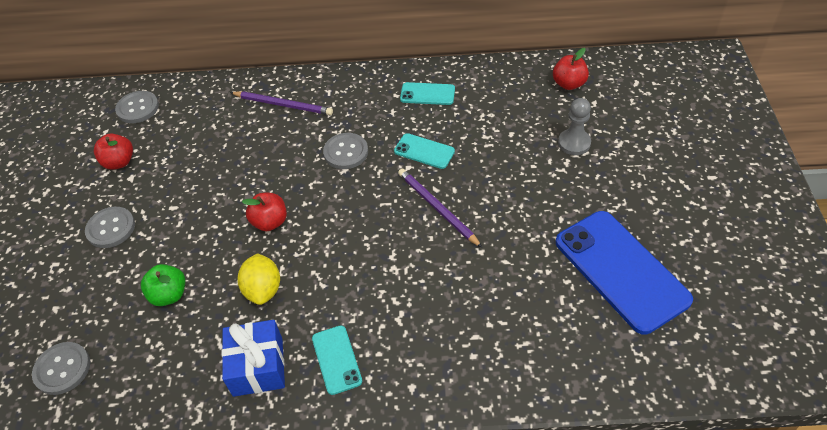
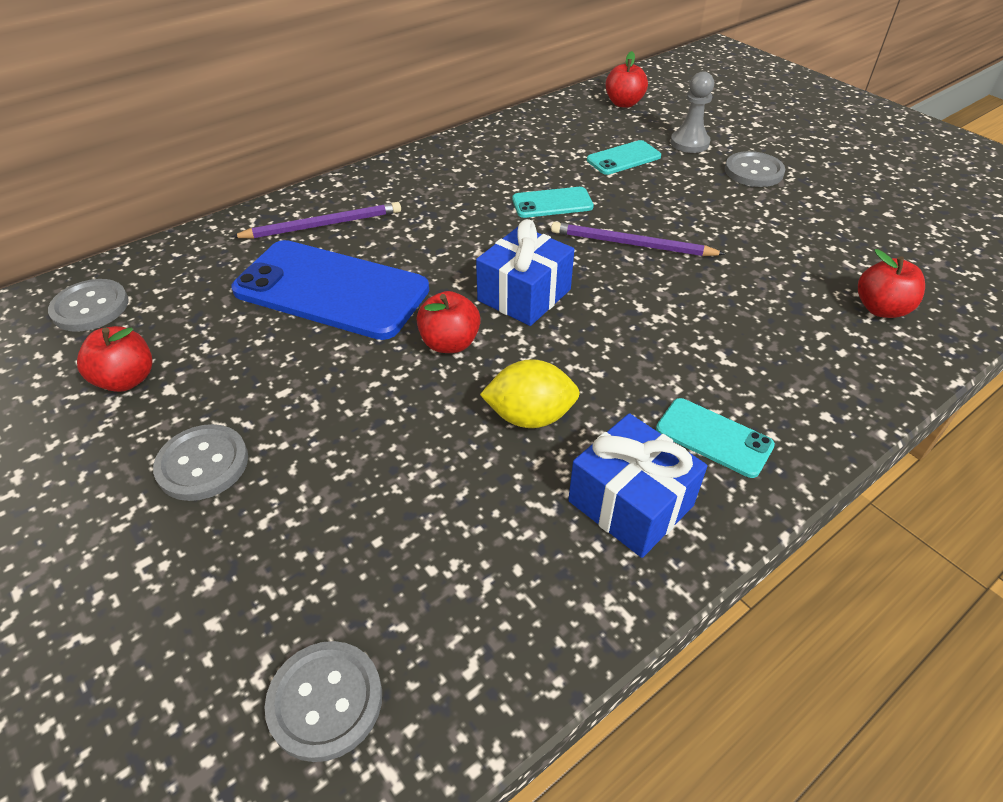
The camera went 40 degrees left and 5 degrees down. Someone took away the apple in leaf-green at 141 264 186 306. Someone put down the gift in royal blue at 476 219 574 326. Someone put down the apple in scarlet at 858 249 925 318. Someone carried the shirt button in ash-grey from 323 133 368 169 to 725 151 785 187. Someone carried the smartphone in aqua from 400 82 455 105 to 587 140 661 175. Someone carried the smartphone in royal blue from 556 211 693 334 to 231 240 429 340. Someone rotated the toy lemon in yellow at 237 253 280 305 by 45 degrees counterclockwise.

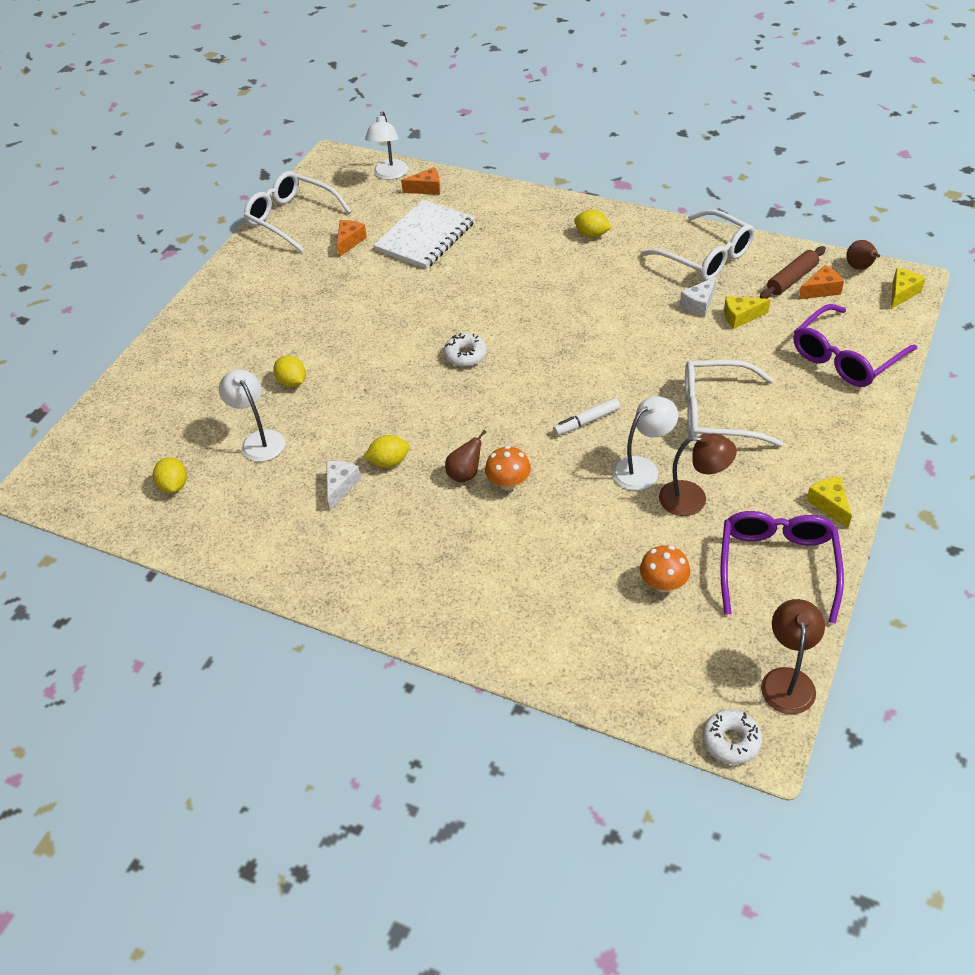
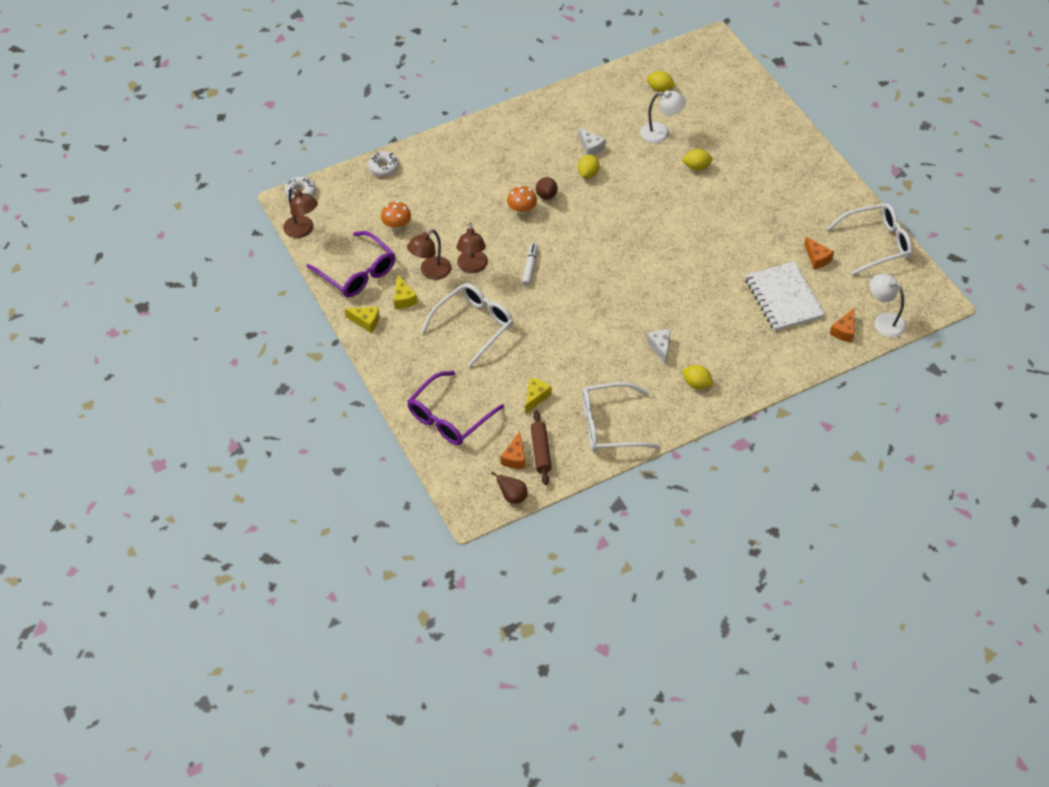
The camera went 125 degrees right and 5 degrees up. Someone carried the donut in snow-white from 444 333 487 367 to 368 151 399 176. Someone carried the cheese wedge in snow-white from 680 277 716 317 to 647 330 671 365. Someone carried the cheese wedge in yellow from 891 268 926 309 to 394 275 417 309. Someone repainted the desk lamp in snow-white at 612 396 678 490, which became the desk lamp in brown at 456 223 488 273. Someone rotated the toy lemon in yellow at 574 209 612 237 by 60 degrees clockwise. Someone rotated the spectacles in violet at 793 304 917 387 by 135 degrees counterclockwise.

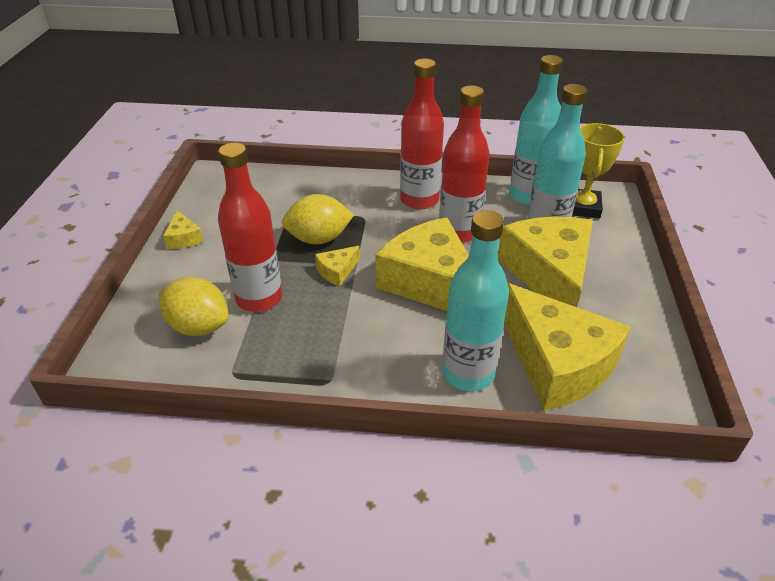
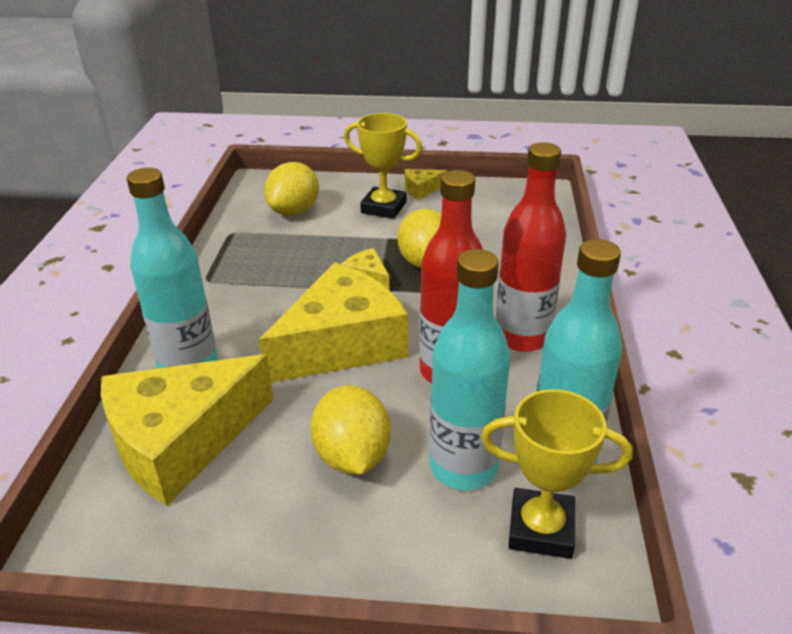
The camera went 90 degrees right and 5 degrees down. Someone took away the drink bottle in scarlet at 218 143 282 312. Someone put down the prize cup in yellow at 344 113 422 219. Someone swapped the cheese wedge in yellow at 498 217 593 307 for the toy lemon in yellow at 310 385 391 475.

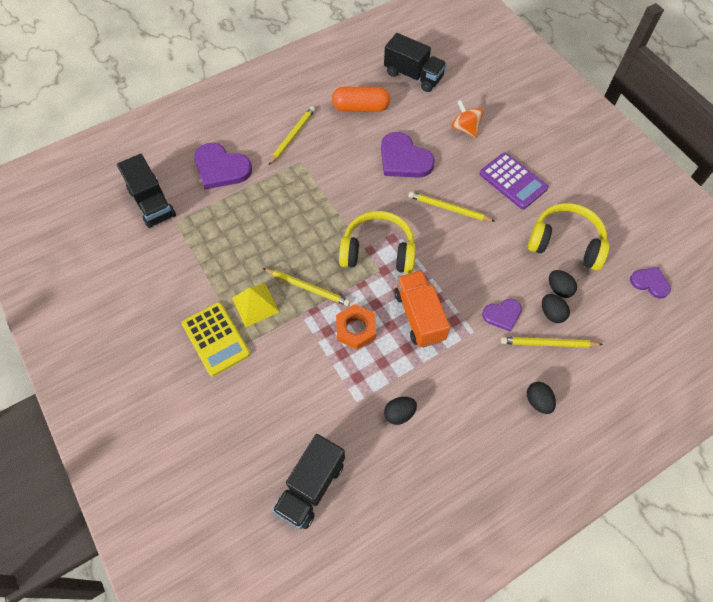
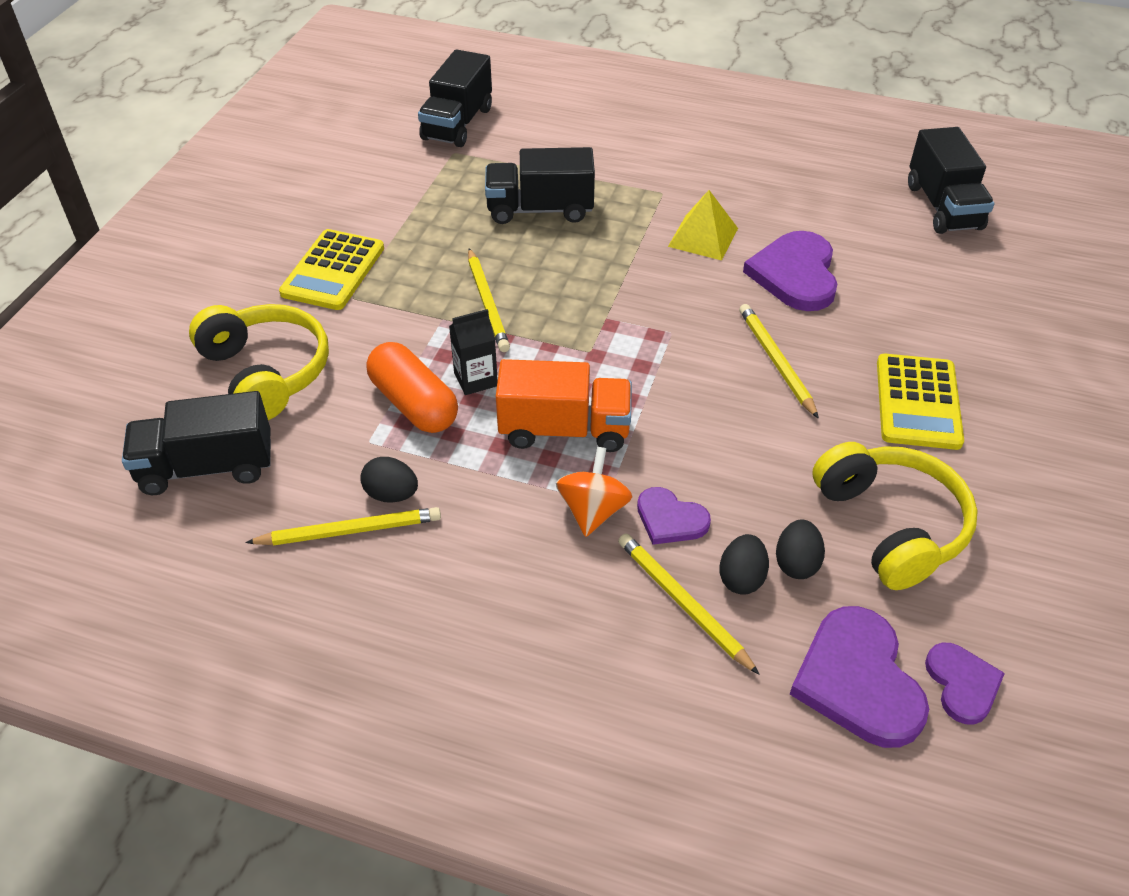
The camera went 50 degrees right and 15 degrees down. Someone took away the egg shape in ebony at 527 382 556 414. Someone put down the truck in ebony at 485 147 595 224. Someone carried the heart in violet from 194 143 252 189 to 789 606 929 748. Someone carried the pyramid shape in yellow from 232 284 279 327 to 668 190 738 261. Someone carried the pencil in yellow from 268 106 315 166 to 245 507 441 546. Someone carried the pill shape in orange-coloured from 332 87 390 112 to 367 342 458 433. Someone carried the headset in yellow from 339 211 416 274 to 189 304 329 420. Someone carried the toy top in orange-coloured from 452 100 484 138 to 556 447 632 537. Someone swapped the hexagon nut in orange-coloured at 336 304 376 350 for the milk carton in ebony at 449 309 498 395. Someone repainted the pocket calculator in violet at 479 152 548 209, which became the pocket calculator in yellow at 877 354 964 450. Someone rotated the truck in orange-coloured at 394 270 450 348 by 60 degrees clockwise.

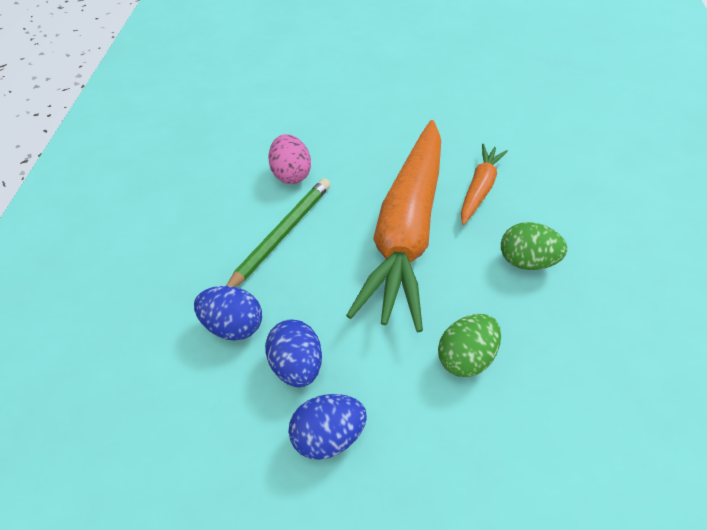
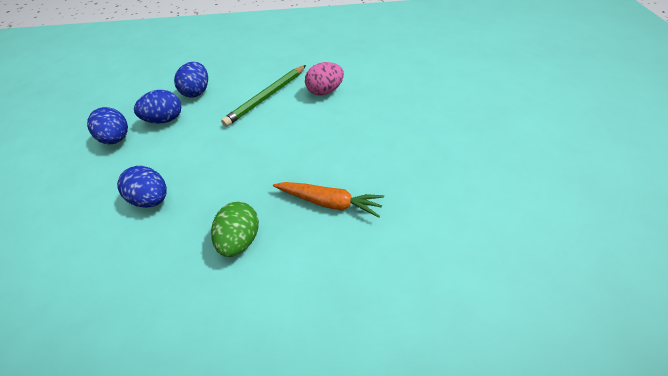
The camera went 85 degrees right and 0 degrees up. Someone took away the root vegetable in orange-coloured at 346 120 441 332. Someone repainted the egg shape in leaf-green at 438 314 501 377, which became the egg shape in royal blue at 117 166 167 208. Someone rotated the pencil in leaf-green at 226 178 331 287 by 105 degrees clockwise.

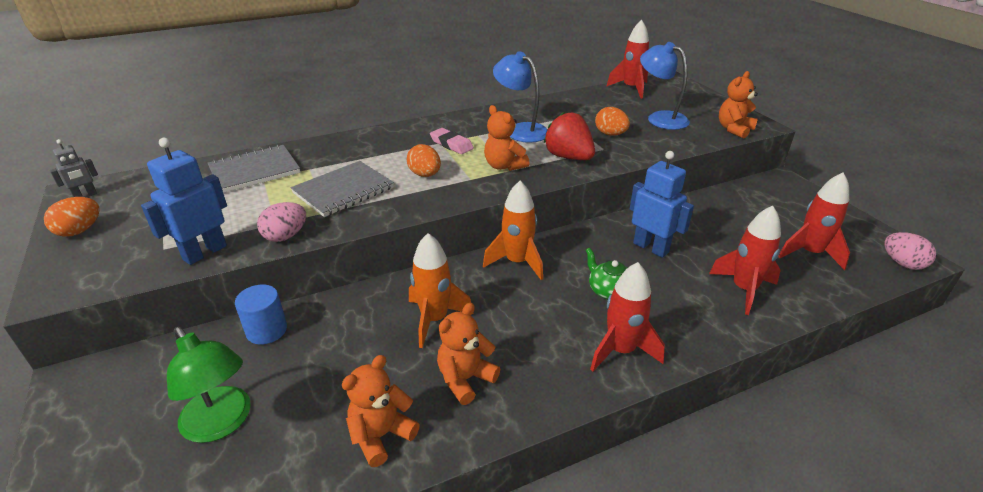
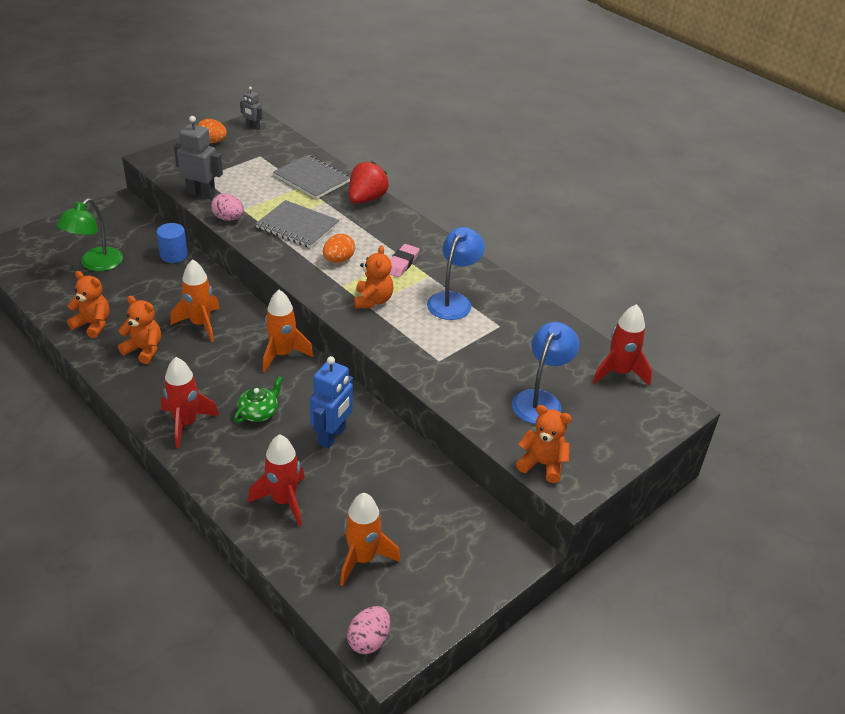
The camera went 70 degrees right and 5 degrees up. Someone took away the egg shape in orange-coloured at 595 107 630 136. Someone carried the berry in scarlet from 544 112 595 160 to 349 161 389 204. Someone repainted the robot figure in royal blue at 141 138 227 265, which became the robot figure in ash-grey at 174 116 223 199. Someone repainted the spaceship in scarlet at 778 172 850 270, which became the spaceship in orange-coloured at 340 493 401 586. Someone rotated the teddy in orange-coloured at 484 105 530 171 by 150 degrees clockwise.

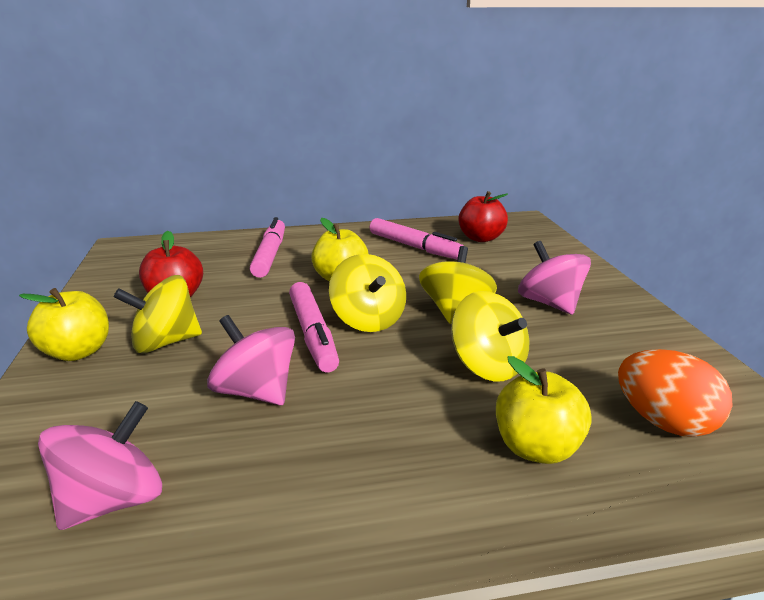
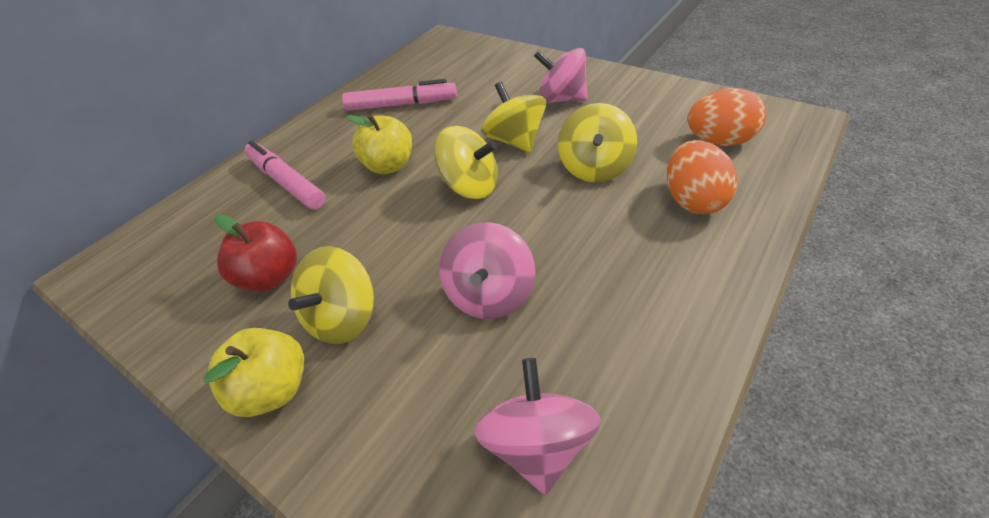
The camera went 40 degrees left and 20 degrees up. Someone took away the marker in rosy at 289 282 339 372. Someone took away the apple in scarlet at 459 191 508 242. Someone swapped the apple in yellow at 496 356 592 464 for the egg shape in orange-coloured at 667 140 738 214. Someone rotated the toy top in rosy at 207 315 295 405 by 75 degrees counterclockwise. Someone rotated the toy top in yellow at 451 291 529 381 by 90 degrees clockwise.

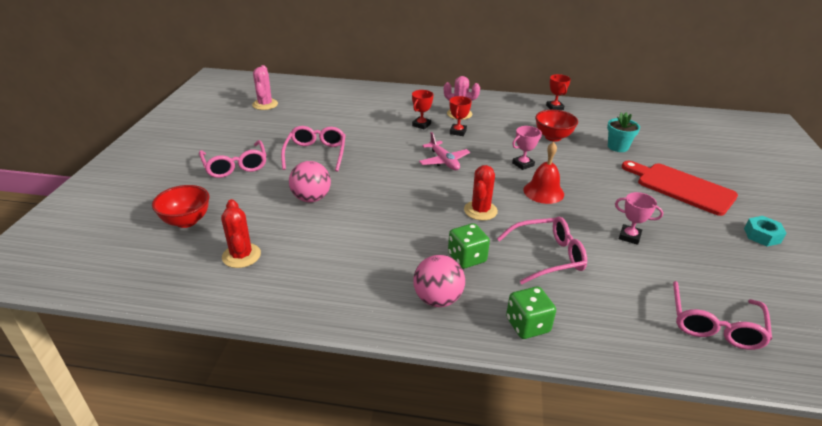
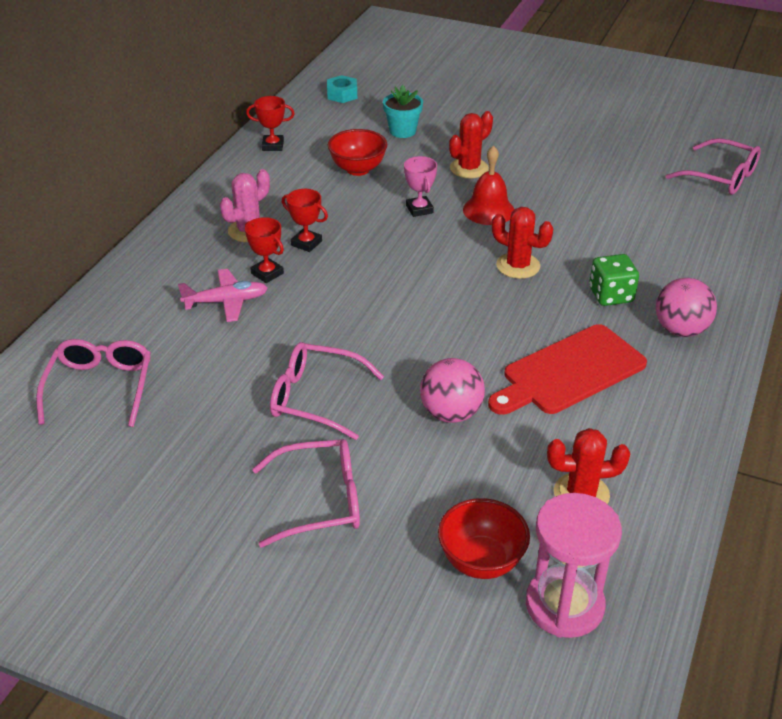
The camera went 75 degrees left and 5 degrees up. Someone took away the saguaro cactus in rosy at 252 65 278 110. Someone took away the die in leaf-green at 506 286 556 339. Someone took away the prize cup in rosy at 615 192 663 245. Someone put down the saguaro cactus in scarlet at 449 111 493 178. Someone put down the hourglass in rosy at 526 493 622 638. Someone carried the aeroplane in rosy from 419 132 470 170 to 178 269 268 322. Someone carried the spectacles in rosy from 497 217 587 284 to 36 339 151 427. Someone carried the cutting board in scarlet from 622 161 738 216 to 488 324 647 415. Someone carried the hexagon nut in aqua from 744 216 786 247 to 327 75 357 103.

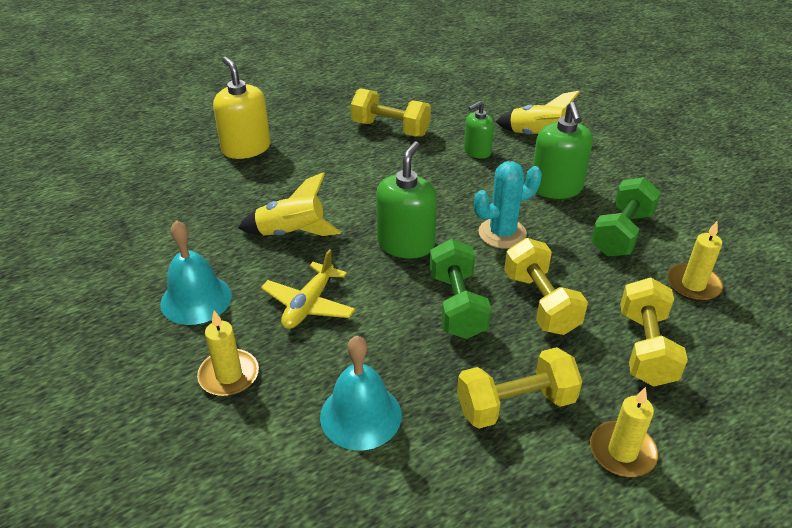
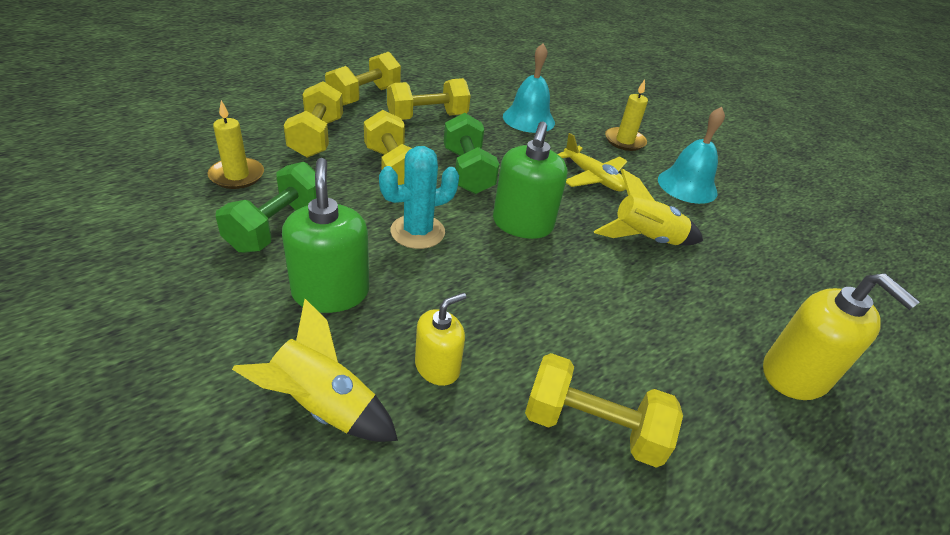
The camera went 170 degrees right and 0 degrees up. Someone swapped the candle in yellow at 590 387 658 477 for the dumbbell in yellow at 325 52 401 105. Someone repainted the soap dispenser in leaf-green at 464 101 494 159, which became the soap dispenser in yellow at 415 292 466 386. Someone rotated the aeroplane in yellow at 261 249 355 329 by 120 degrees clockwise.

